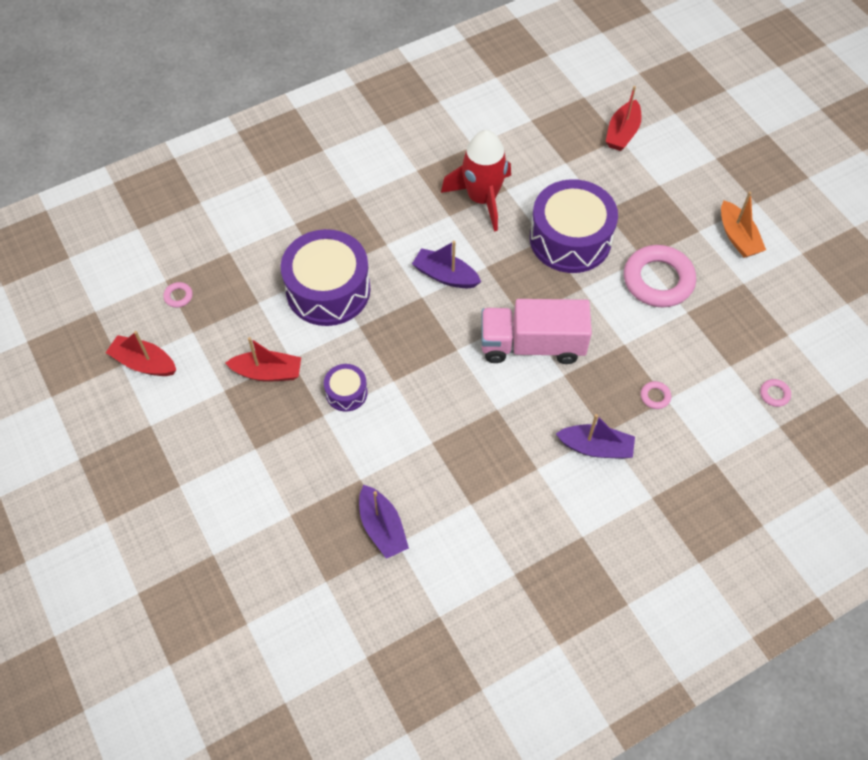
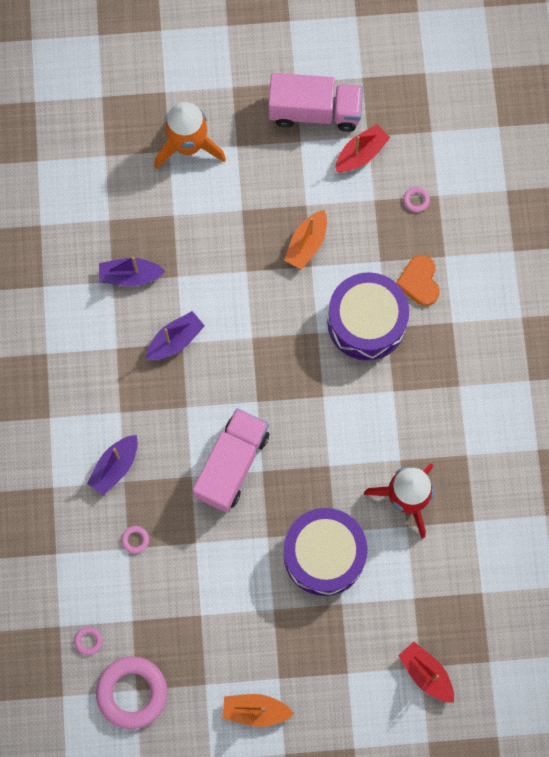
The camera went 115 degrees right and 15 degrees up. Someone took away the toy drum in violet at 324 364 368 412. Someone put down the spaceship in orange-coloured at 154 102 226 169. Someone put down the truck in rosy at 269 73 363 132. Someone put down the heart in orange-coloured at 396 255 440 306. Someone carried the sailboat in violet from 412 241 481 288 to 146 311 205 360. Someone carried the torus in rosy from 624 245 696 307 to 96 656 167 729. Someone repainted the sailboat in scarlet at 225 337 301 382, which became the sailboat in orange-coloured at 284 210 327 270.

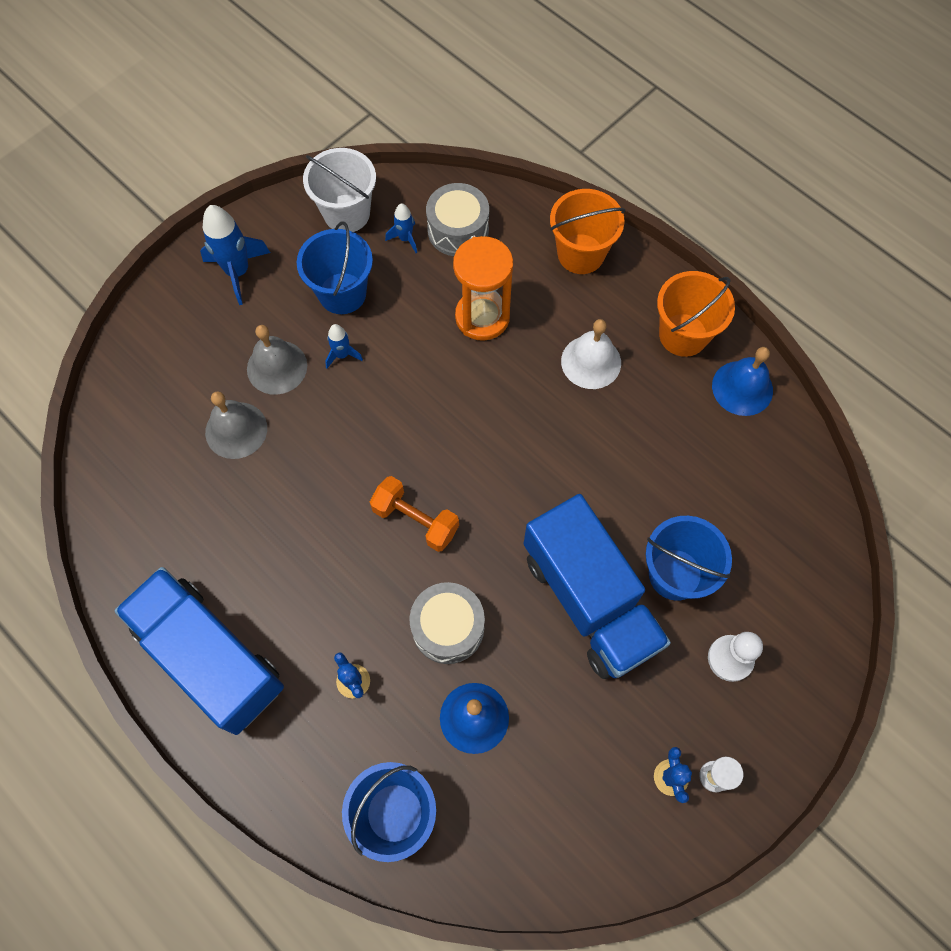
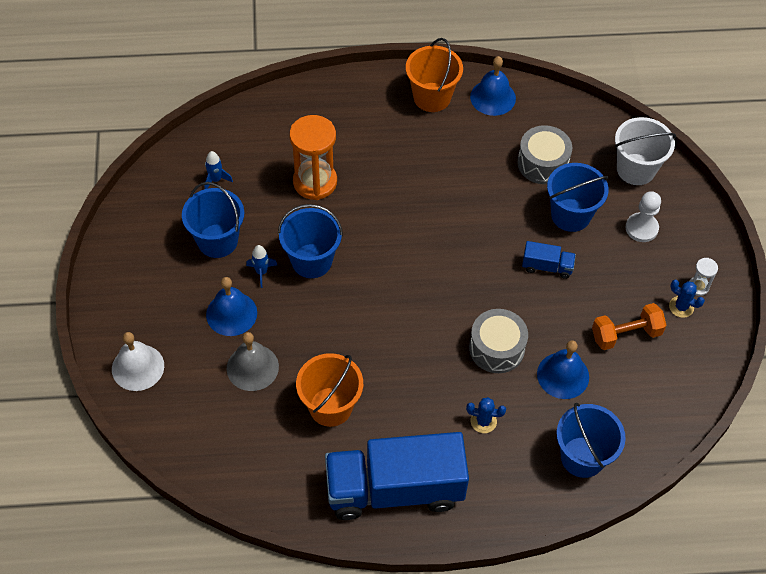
The camera went 50 degrees left and 10 degrees down. Someone took away the spaceship in royal blue at 200 205 270 305. Someone put down the pail in royal blue at 278 204 343 278. Someone carried the pail in snow-white from 303 148 376 232 to 615 117 676 185. Someone carried the dumbbell in orange-coloured from 370 476 459 552 to 592 303 667 350. Someone carried the toy drum in ash-grey from 426 183 489 256 to 517 125 572 184. Someone carried the pail in orange-coloured from 550 189 625 274 to 296 353 363 427. Someone carried the bell in snow-white from 561 319 621 389 to 112 332 164 391. Someone repainted the bell in ash-grey at 247 325 307 395, which became the bell in royal blue at 206 277 257 336. Someone scaled the truck in royal blue at 524 494 671 679 by 0.41.

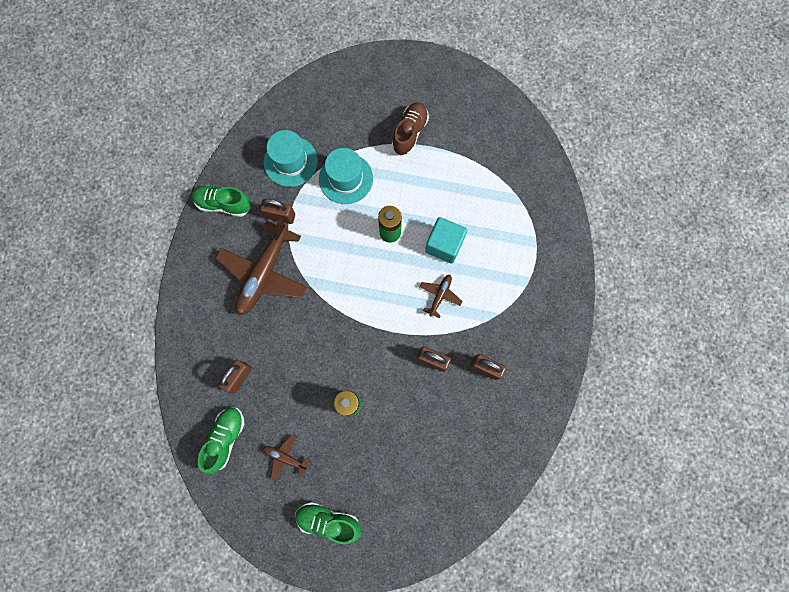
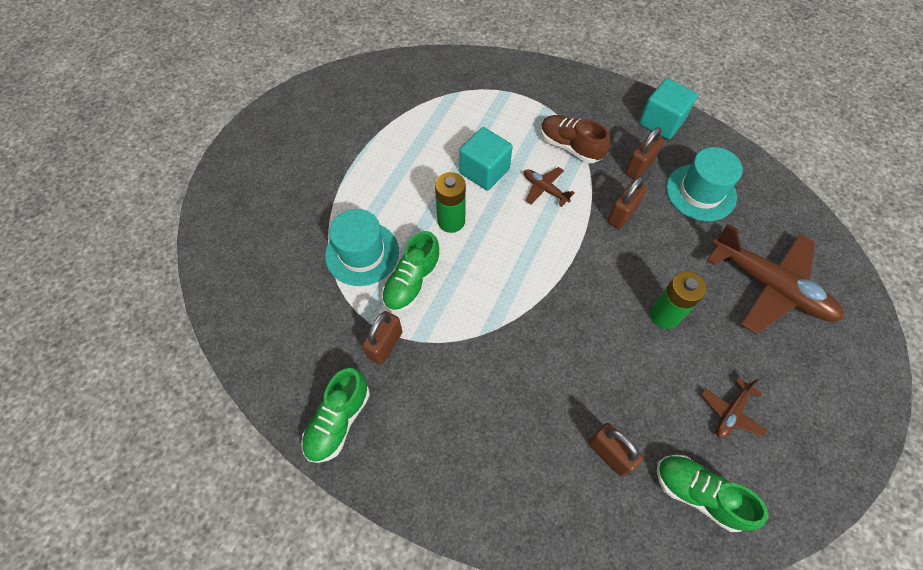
The camera went 75 degrees left and 15 degrees down. Someone put down the solid cube in aqua at 639 78 698 139. Someone carried the aeroplane in brown from 216 217 308 315 to 706 224 844 335. Someone carried the hat in aqua from 264 130 318 187 to 666 147 743 221. Someone carried the sneaker in leaf-green from 295 502 361 544 to 382 231 441 312. Someone carried the sneaker in brown from 392 102 429 155 to 541 115 610 163.

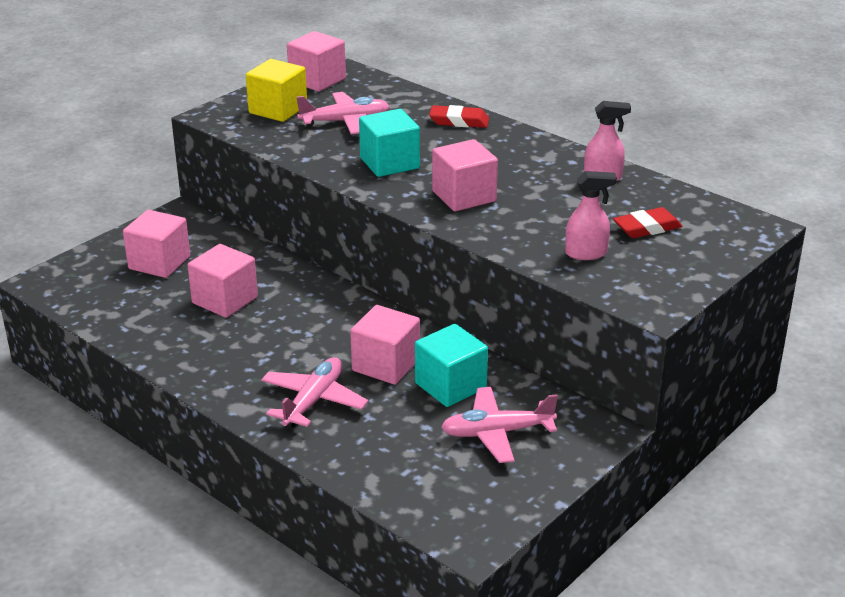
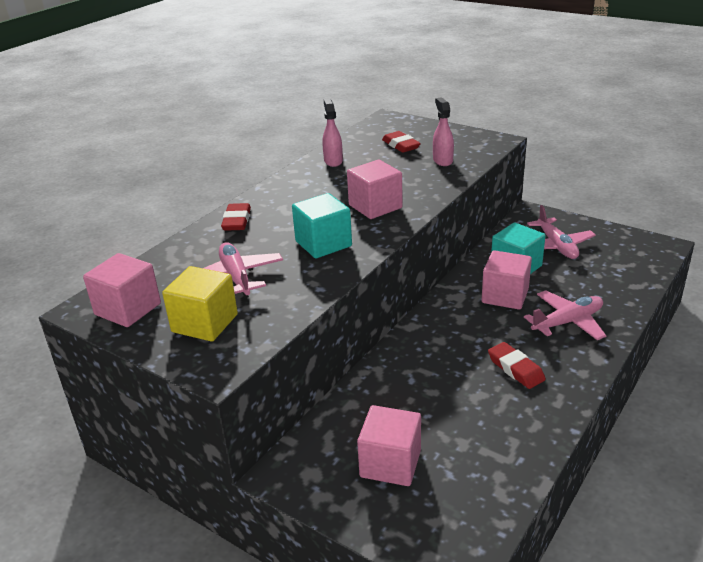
The camera went 95 degrees left and 0 degrees up. Someone took away the solid cube in rosy at 188 244 258 318. Someone put down the pencil eraser in scarlet at 488 342 546 389. Someone rotated the aeroplane in rosy at 261 357 368 428 by 135 degrees clockwise.

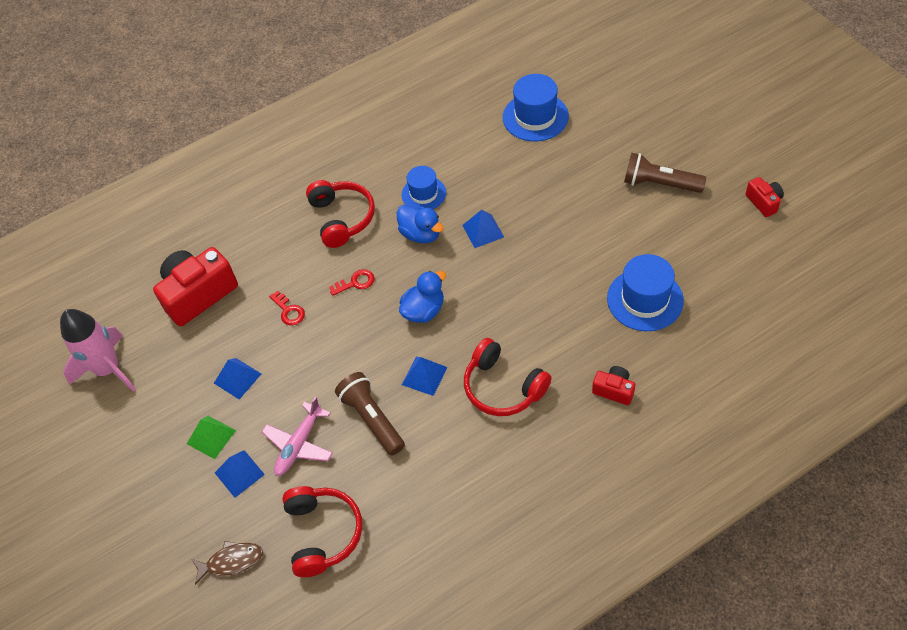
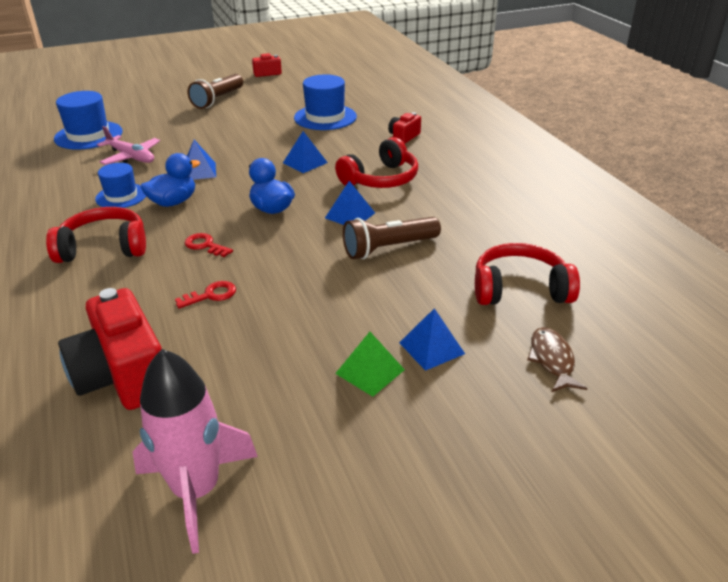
The camera went 85 degrees left and 20 degrees down. Someone carried the pyramid shape in royal blue from 214 358 261 399 to 283 131 328 173. Someone carried the aeroplane in rosy from 262 397 333 476 to 97 126 160 165. Someone rotated the latchkey in scarlet at 329 269 375 296 by 45 degrees counterclockwise.

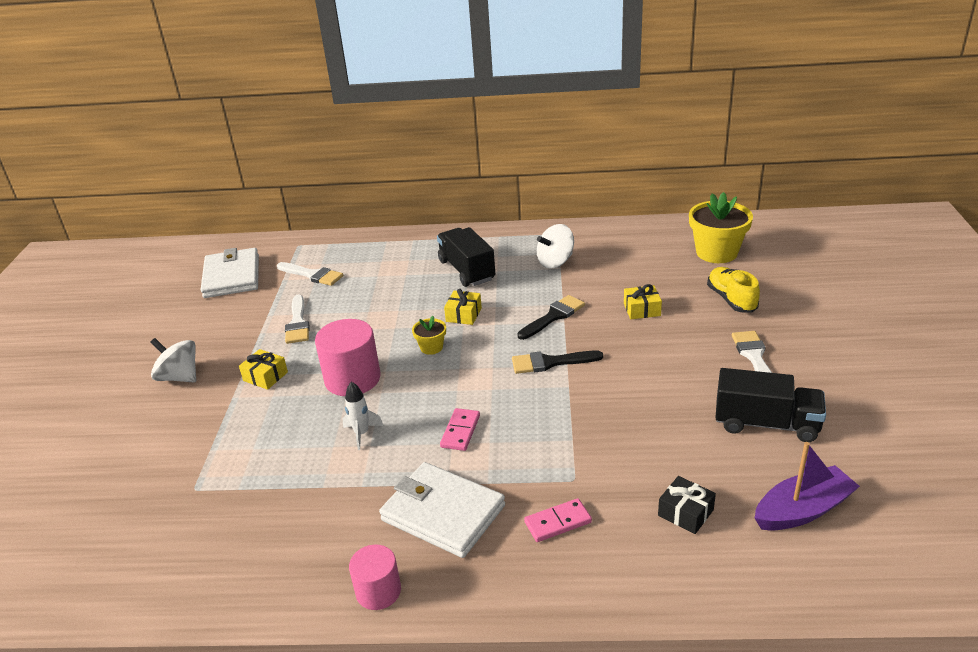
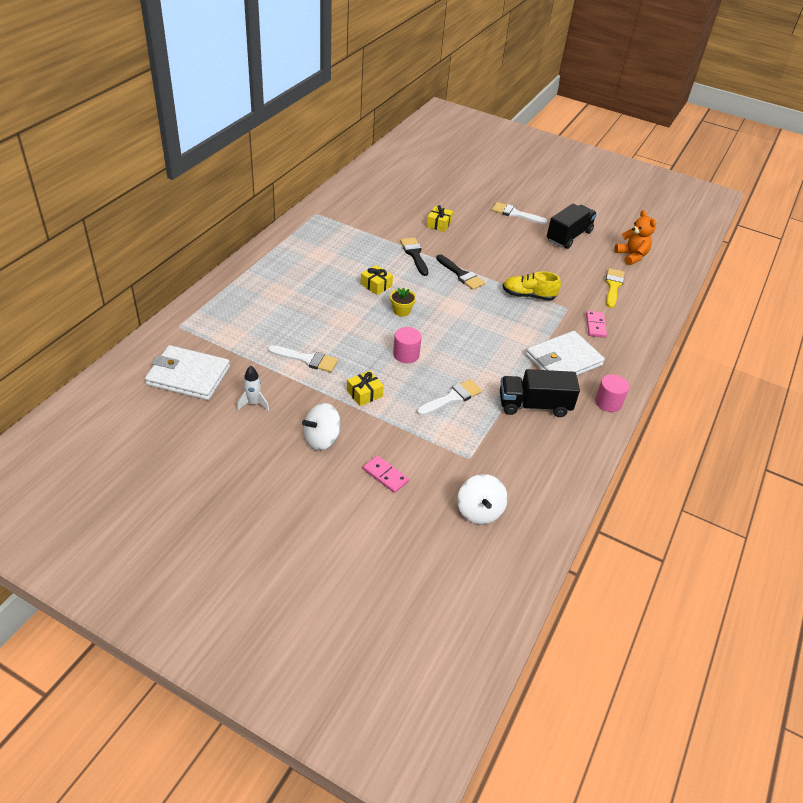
The camera went 70 degrees left and 10 degrees up. Someone took away the plant pot in yellow at 689 192 753 263. Someone carried the paint brush in snow-white from 277 262 343 286 to 417 379 482 416. Someone carried the spaceship in snow-white from 343 382 383 450 to 237 366 269 411. Someone carried the truck in ebony from 437 227 495 287 to 500 369 580 417. Someone carried the domino piece in rosy from 440 408 480 451 to 363 455 409 493. Someone carried the toy top in snow-white from 537 224 574 269 to 457 474 508 525. Someone carried the sneaker in yellow from 707 267 760 313 to 503 271 561 301. Someone swapped the gift in ebony at 658 476 716 534 for the paint brush in yellow at 606 268 625 308. Someone swapped the sailboat in violet at 755 442 860 531 for the teddy in orange-coloured at 614 210 656 265. Someone rotated the paint brush in ebony at 512 350 603 374 by 60 degrees counterclockwise. Someone scaled the cylinder in rosy at 315 319 381 396 by 0.61.

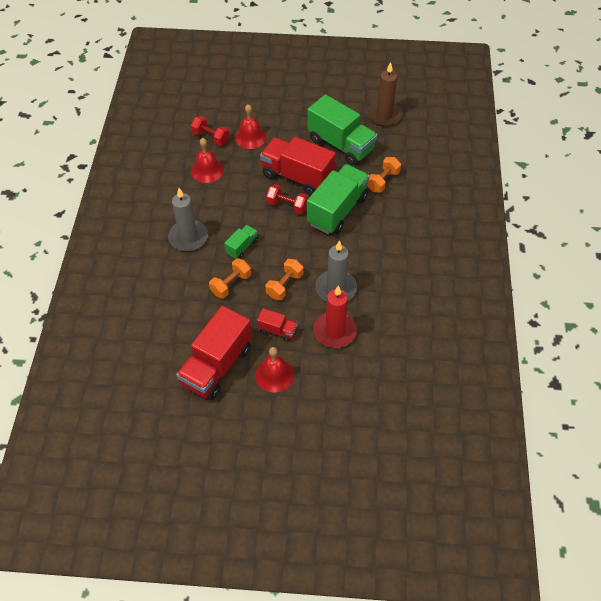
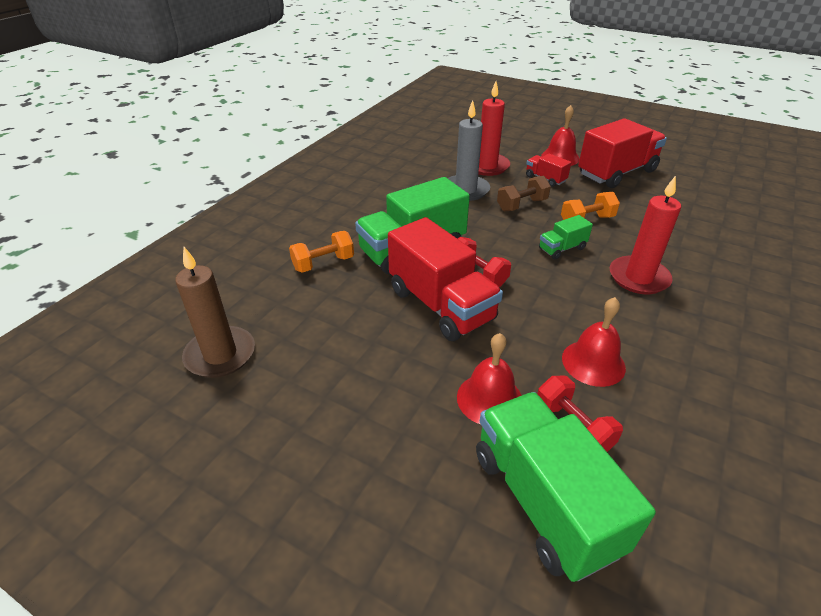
The camera went 155 degrees left and 15 degrees down. Someone carried the truck in leaf-green from 307 94 377 165 to 476 392 656 582. Someone repainted the candle in ash-grey at 168 188 208 251, which became the candle in scarlet at 610 175 681 294. Someone repainted the dumbbell in orange-coloured at 266 259 303 300, which became the dumbbell in brown at 497 176 551 211.

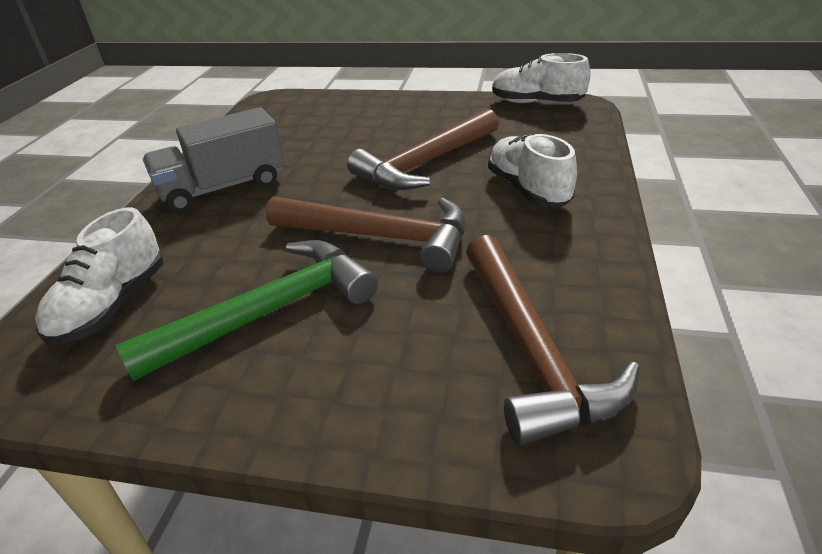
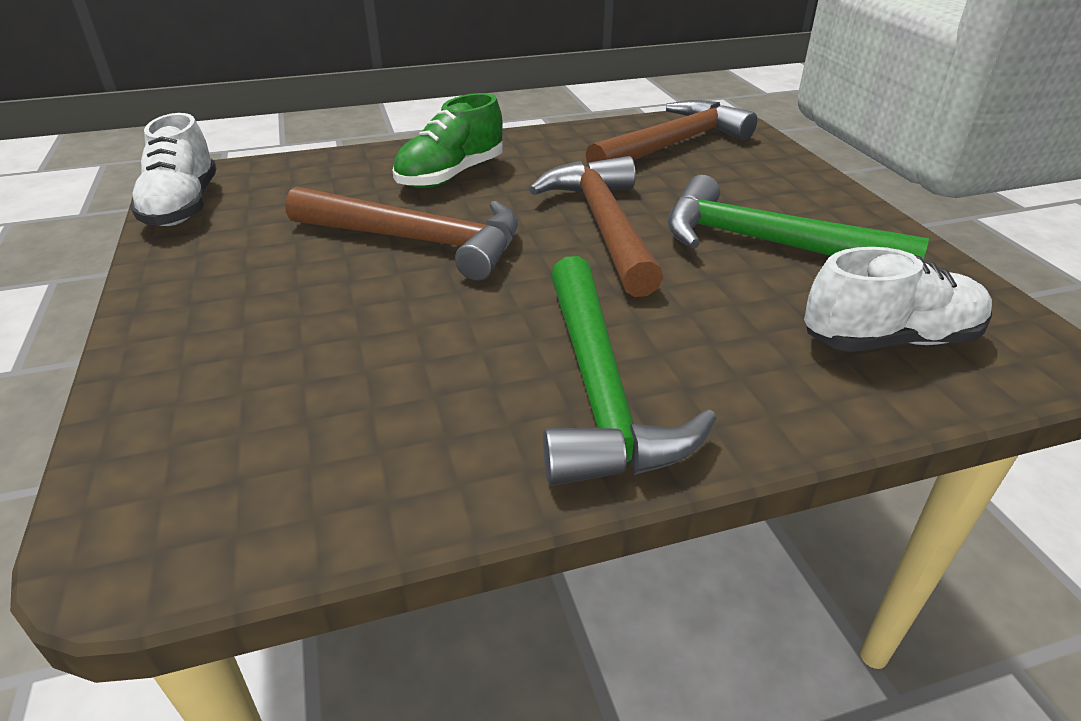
The camera went 120 degrees left and 0 degrees up. Someone swapped the truck in ash-grey at 143 107 285 212 for the hammer in leaf-green at 543 256 716 486. Someone repainted the sneaker in snow-white at 488 133 577 207, which became the sneaker in leaf-green at 392 93 503 188.

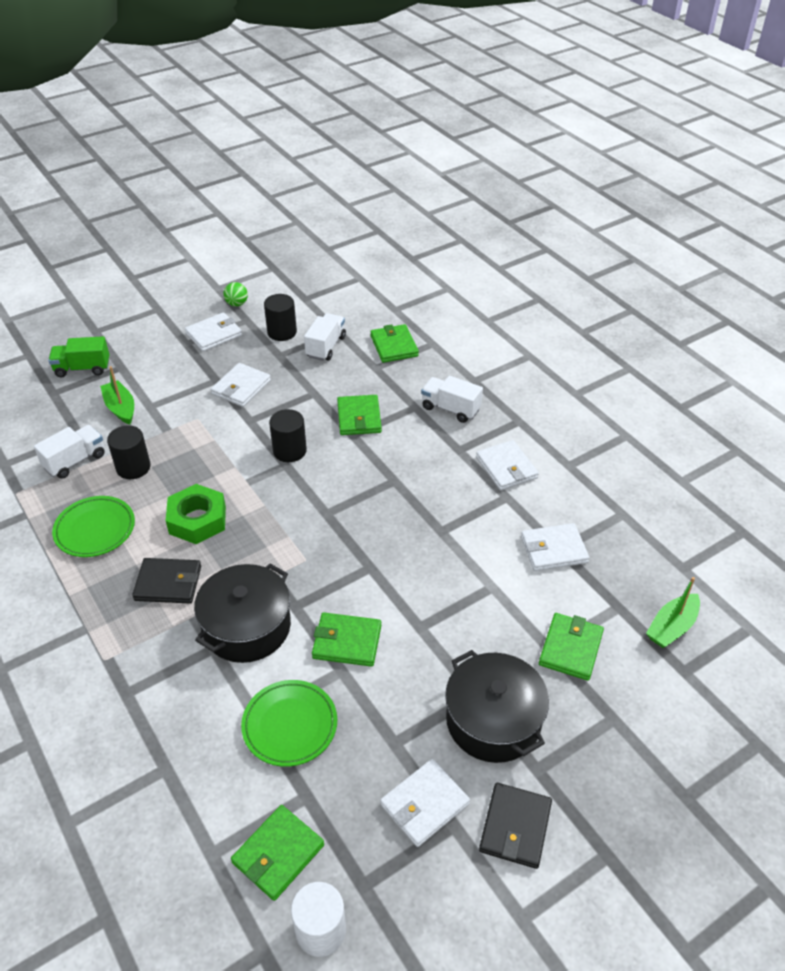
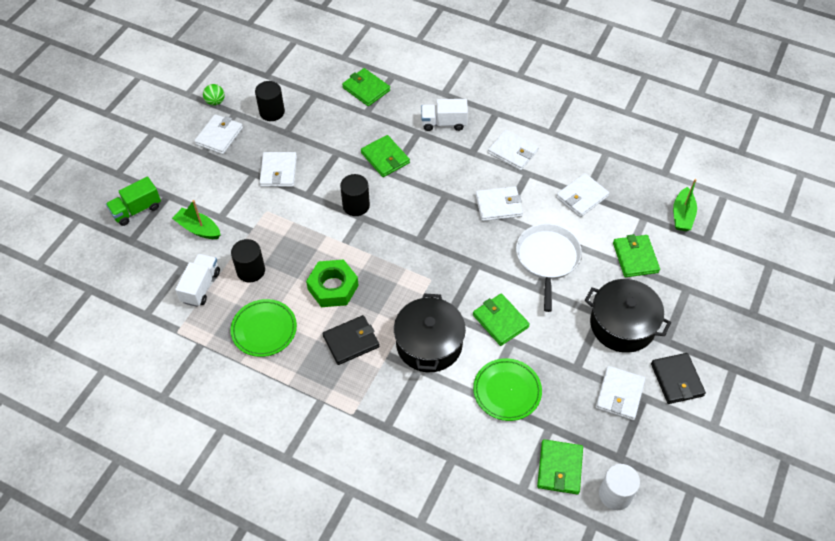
The camera went 30 degrees left and 10 degrees up. Someone took away the truck in snow-white at 304 313 346 361. Someone put down the card wallet in snow-white at 476 186 523 221. Someone put down the skillet in snow-white at 516 224 582 312. Someone rotated the card wallet in leaf-green at 312 613 381 667 by 75 degrees clockwise.

